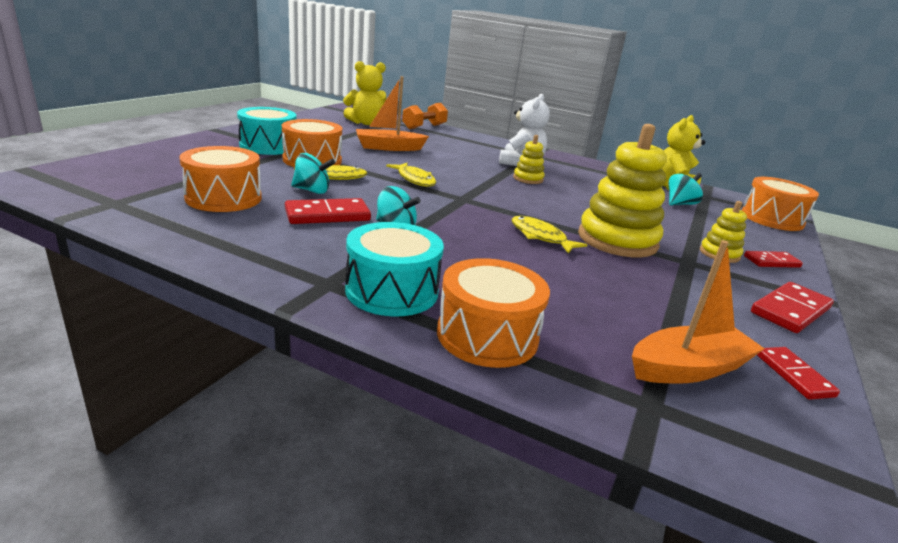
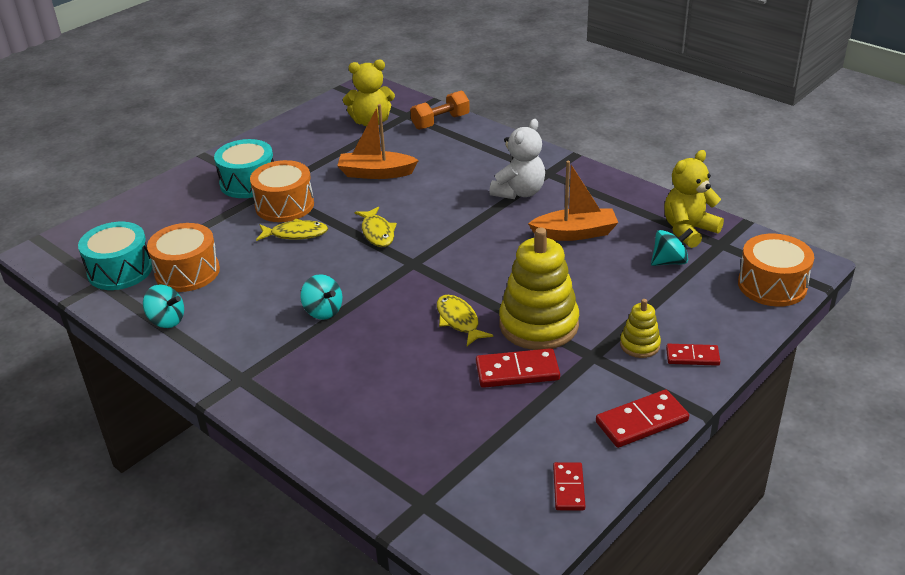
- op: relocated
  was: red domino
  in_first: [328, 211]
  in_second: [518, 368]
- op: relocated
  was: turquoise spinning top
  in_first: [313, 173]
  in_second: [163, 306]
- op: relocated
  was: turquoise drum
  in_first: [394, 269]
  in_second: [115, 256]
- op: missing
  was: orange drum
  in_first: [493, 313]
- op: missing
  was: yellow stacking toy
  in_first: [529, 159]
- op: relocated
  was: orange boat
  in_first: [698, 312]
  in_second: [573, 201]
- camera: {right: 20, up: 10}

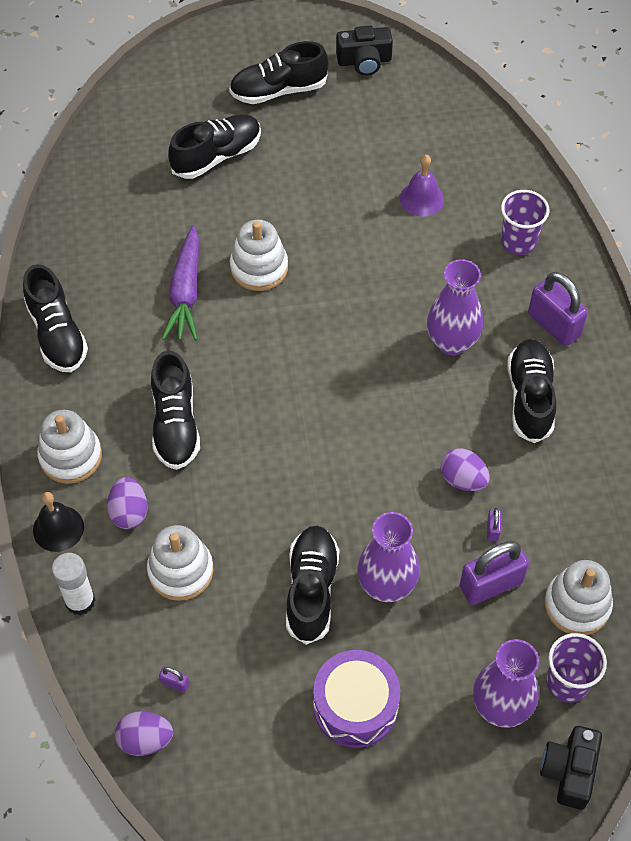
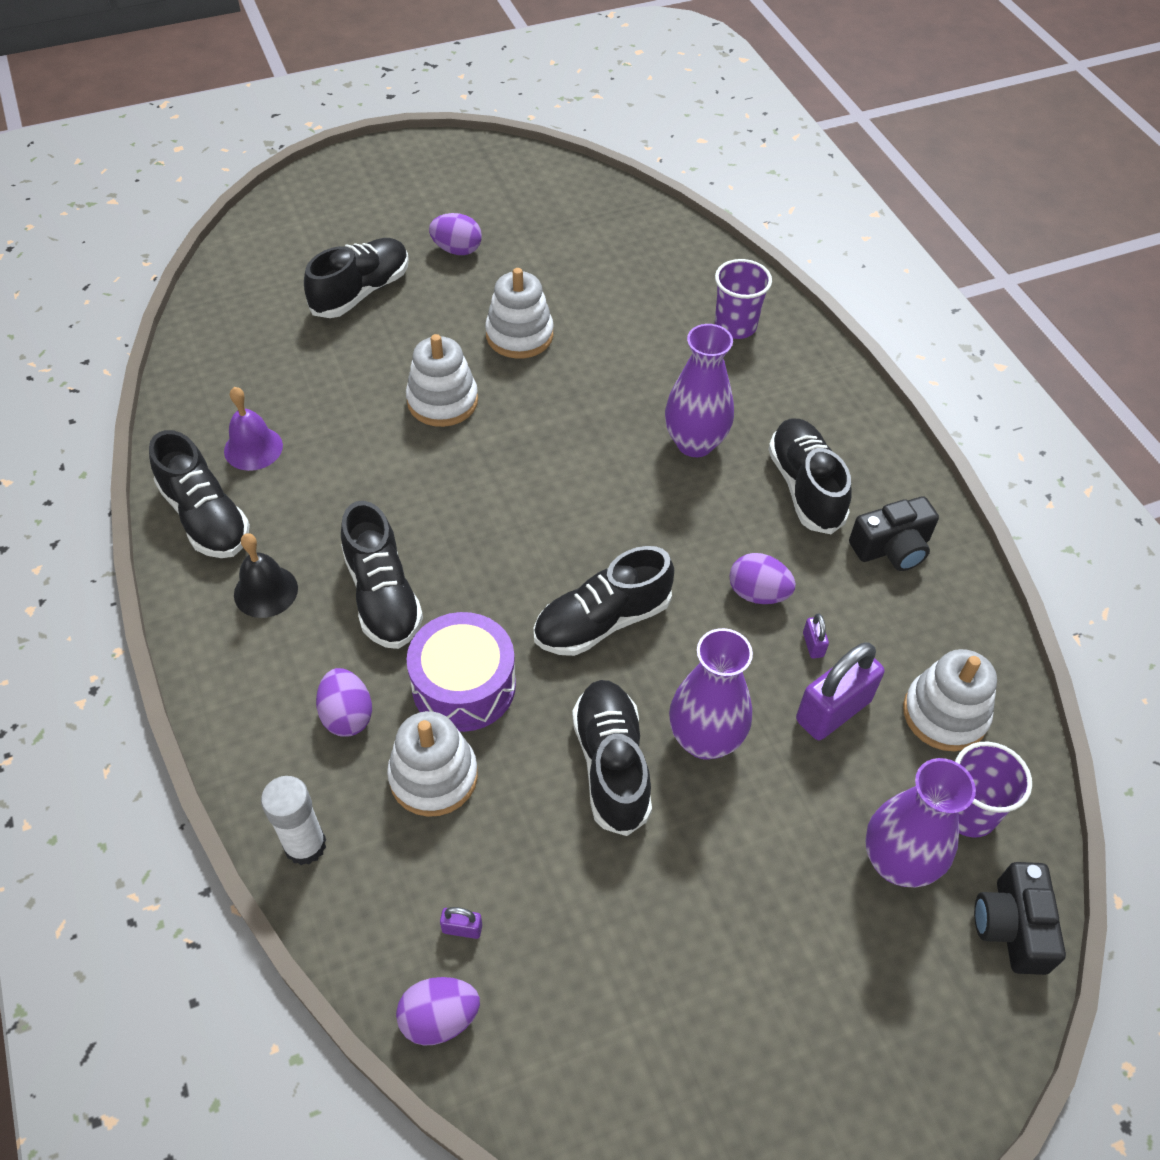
- op: relocated
  was: black bell
  in_first: [58, 522]
  in_second: [266, 575]
- op: relocated
  was: white stacking toy
  in_first: [69, 446]
  in_second: [519, 313]
- op: missing
  was: purple carrot
  in_first: [180, 283]
- op: relocated
  was: black shoe
  in_first: [278, 72]
  in_second: [604, 601]
- op: relocated
  was: purple drum
  in_first: [356, 699]
  in_second: [461, 672]
- op: relocated
  was: black camera
  in_first: [364, 51]
  in_second: [894, 533]
- op: relocated
  was: purple bell
  in_first: [422, 186]
  in_second: [253, 429]
- op: missing
  was: purple padlock
  in_first: [558, 309]
- op: appeared
  now: purple egg
  in_second: [455, 234]
- camera: {right: -15, up: -5}

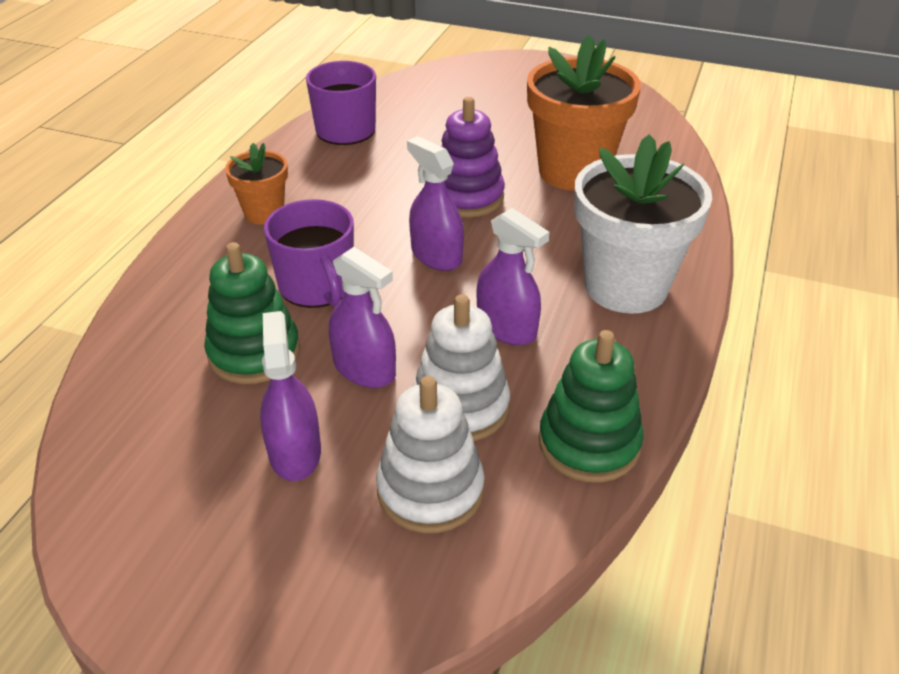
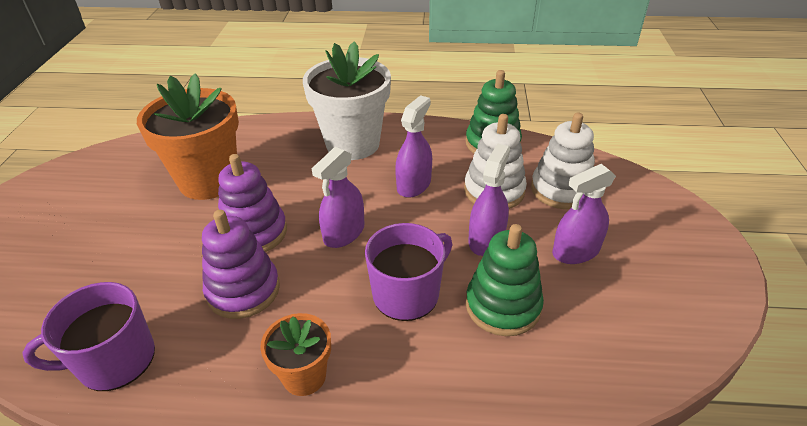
- op: appeared
  now: purple stacking toy
  in_second: [241, 264]
- camera: {right: -105, up: 0}

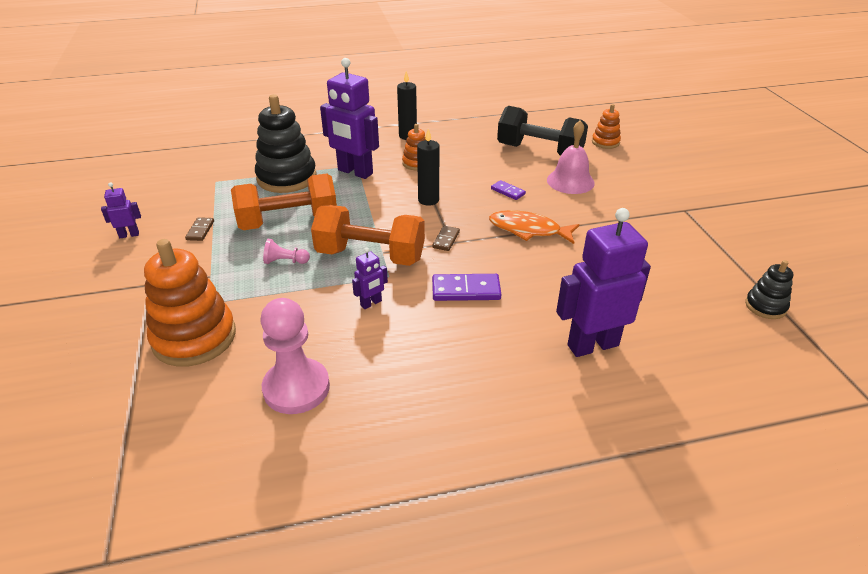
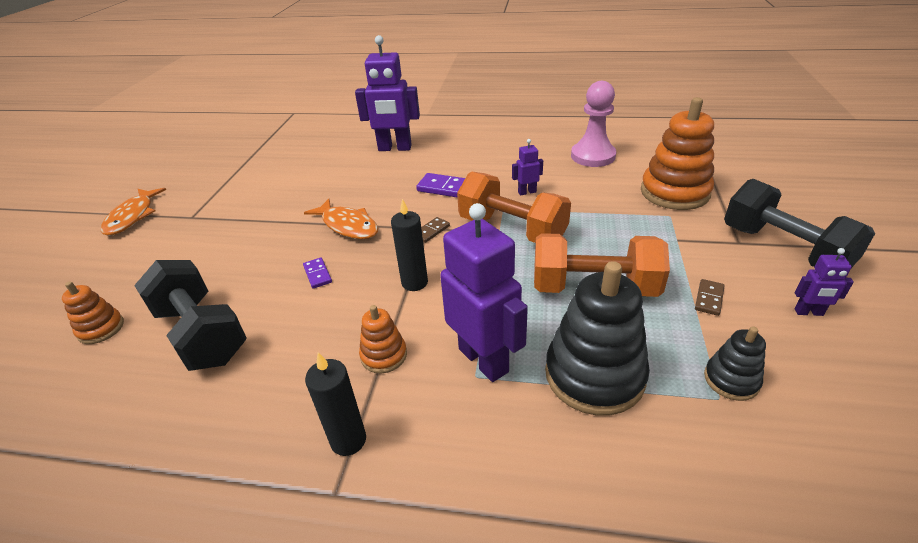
- op: missing
  was: pink pawn
  in_first: [286, 251]
- op: missing
  was: pink bell
  in_first: [571, 157]
- op: relocated
  was: black stacking toy
  in_first: [769, 289]
  in_second: [735, 363]
- op: appeared
  now: orange fish
  in_second: [133, 212]
- op: appeared
  now: black dumbbell
  in_second: [799, 223]
- camera: {right: -155, up: 0}

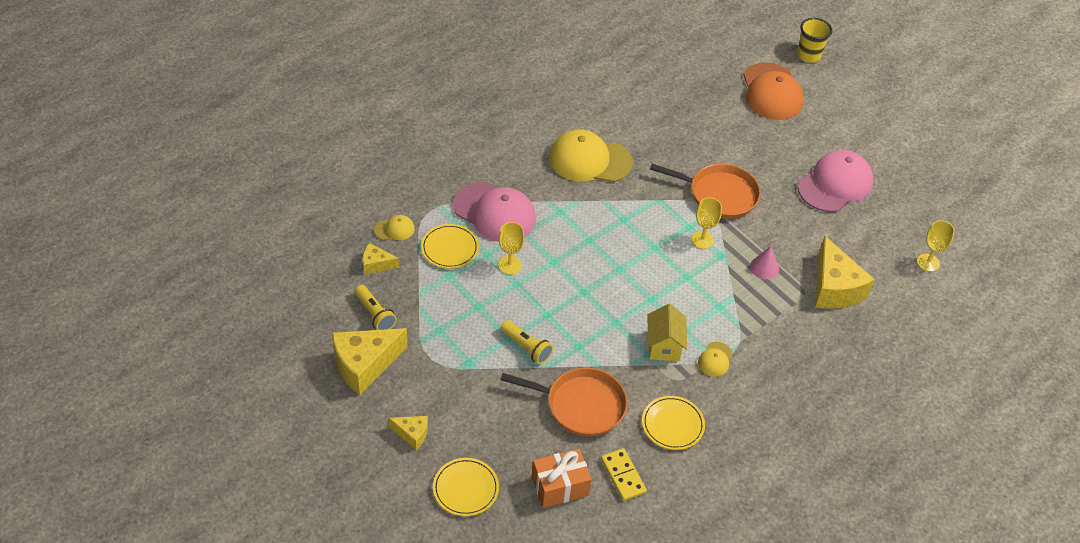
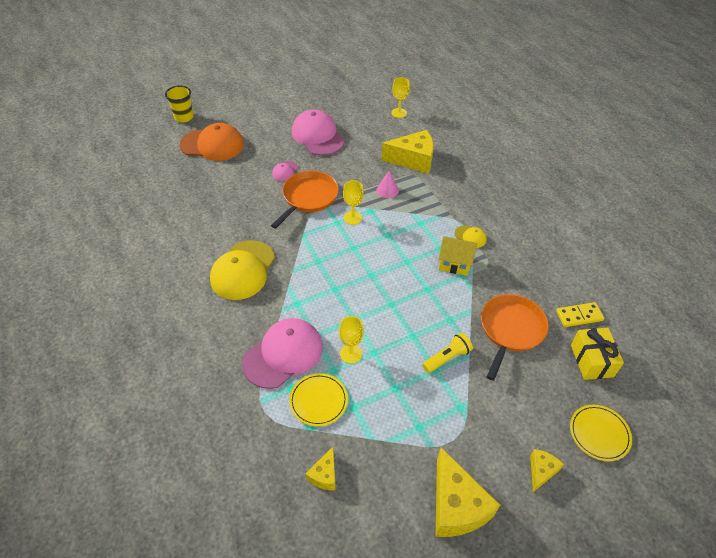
- op: missing
  was: yellow flashlight
  in_first: [376, 307]
- op: missing
  was: yellow cap
  in_first: [394, 227]
- op: colour
  was: orange gift
  now: yellow gift
  in_first: [562, 478]
  in_second: [597, 354]
- op: missing
  was: yellow plate
  in_first: [673, 423]
- op: appeared
  now: pink cap
  in_second: [285, 171]
- camera: {right: -75, up: 0}

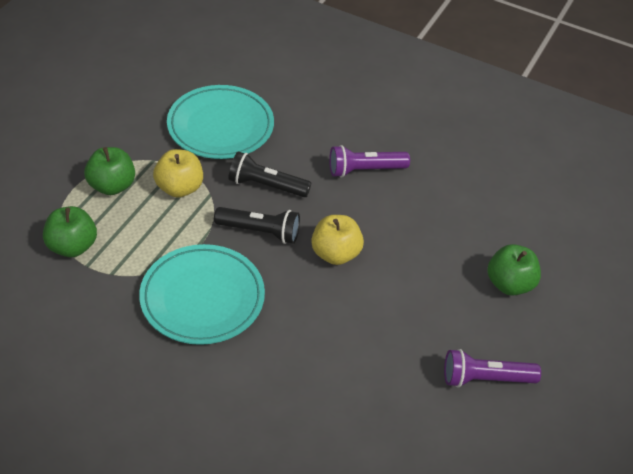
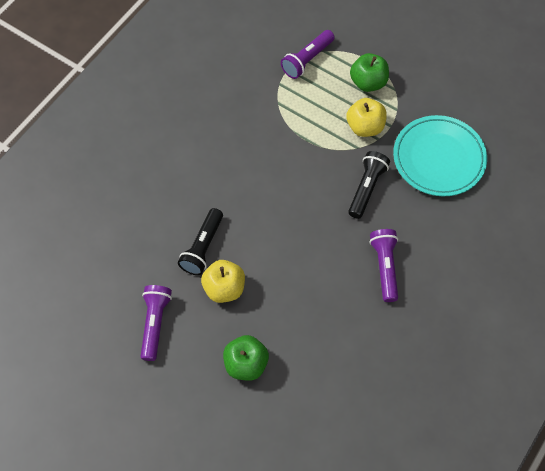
- op: exchanged
  was: green apple
  now: purple flashlight
  in_first: [70, 231]
  in_second: [308, 54]
- op: missing
  was: turquoise plate
  in_first: [202, 294]
- op: relocated
  was: black flashlight
  in_first: [257, 225]
  in_second: [200, 241]
- op: relocated
  was: yellow apple
  in_first: [337, 240]
  in_second: [223, 281]
- camera: {right: 100, up: 15}

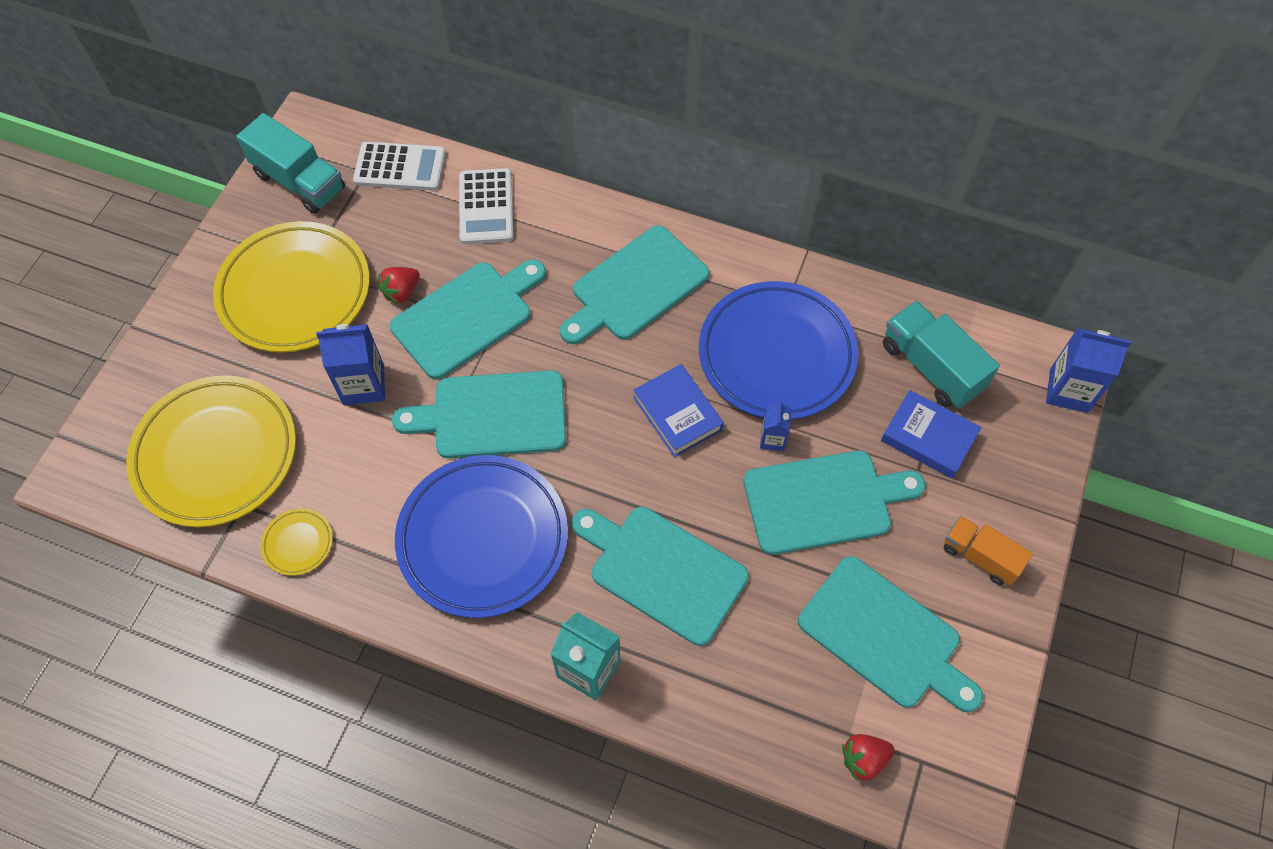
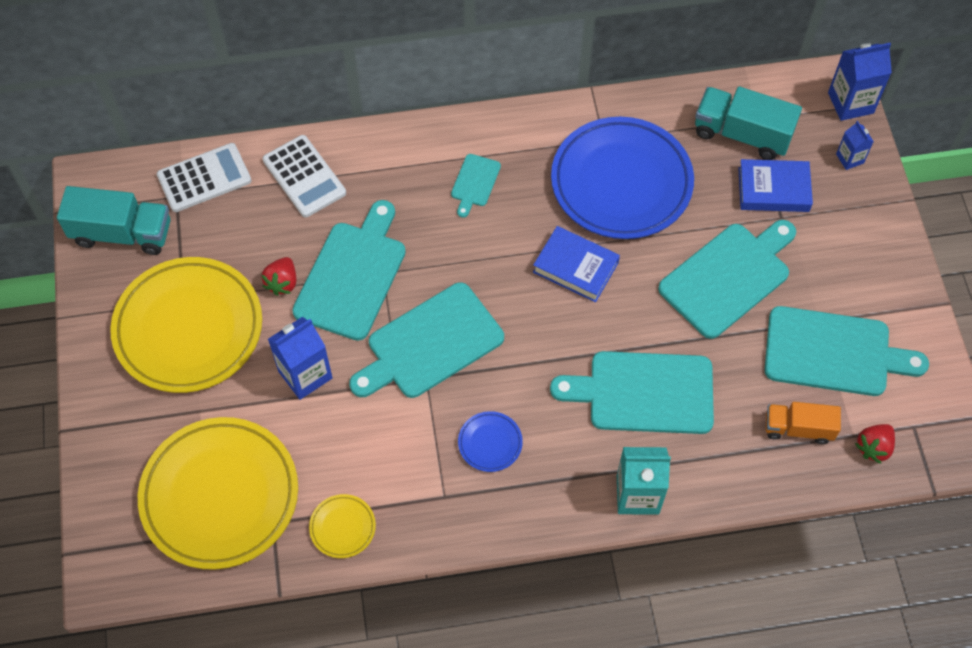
- op: size
  was: blue plate
  in_first: [481, 536]
  in_second: [490, 441]
  ratio: 0.41
- op: size
  was: turquoise cutting board
  in_first: [634, 284]
  in_second: [476, 186]
  ratio: 0.48
- op: relocated
  was: blue carton
  in_first: [775, 426]
  in_second: [855, 145]
- op: relocated
  was: orange truck
  in_first: [988, 551]
  in_second: [803, 423]
- camera: {right: -30, up: 0}

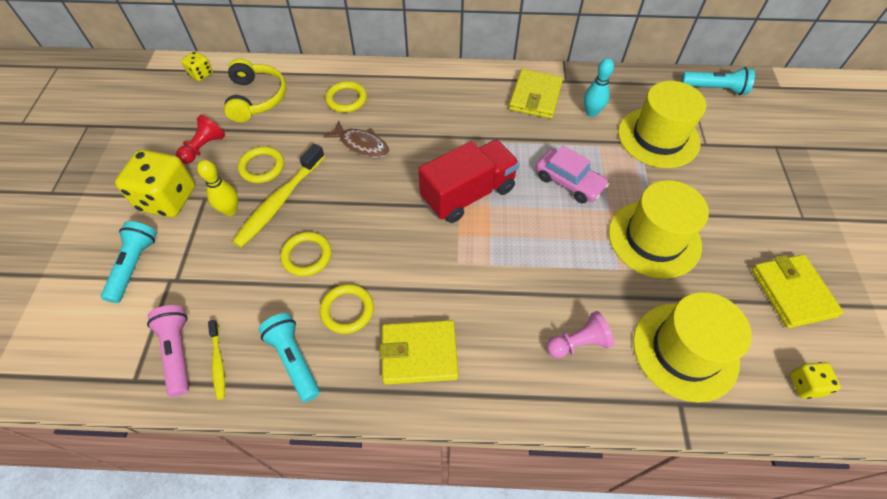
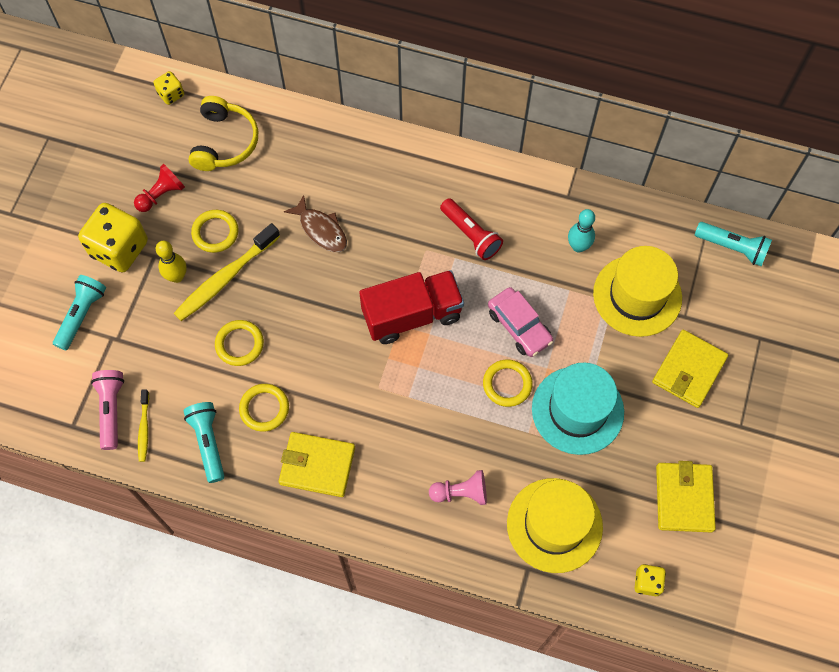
- op: relocated
  was: yellow ring
  in_first: [346, 97]
  in_second: [508, 383]
- op: relocated
  was: yellow wallet
  in_first: [536, 94]
  in_second: [690, 369]
- op: colour
  was: yellow hat
  now: turquoise hat
  in_first: [658, 229]
  in_second: [578, 408]
- op: appeared
  now: red flashlight
  in_second: [471, 229]
- camera: {right: 15, up: 10}

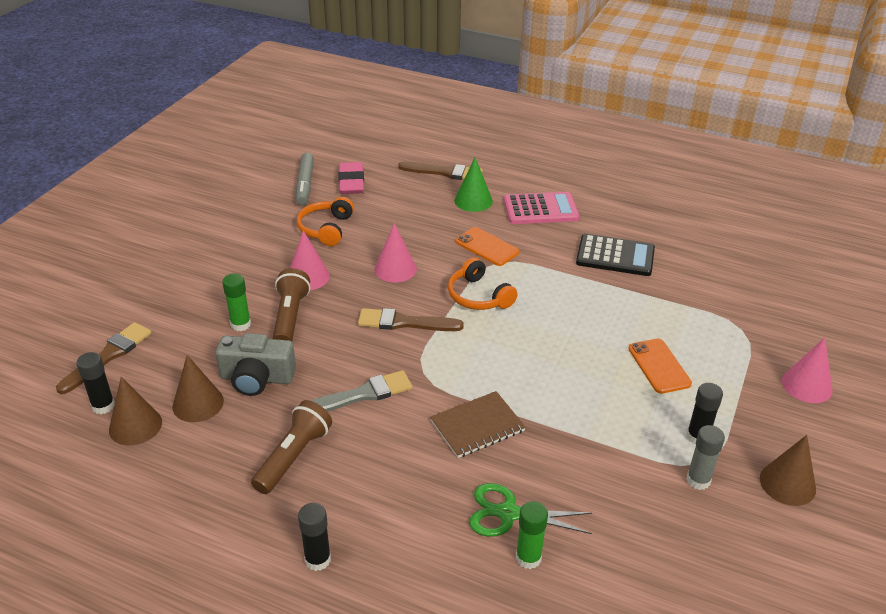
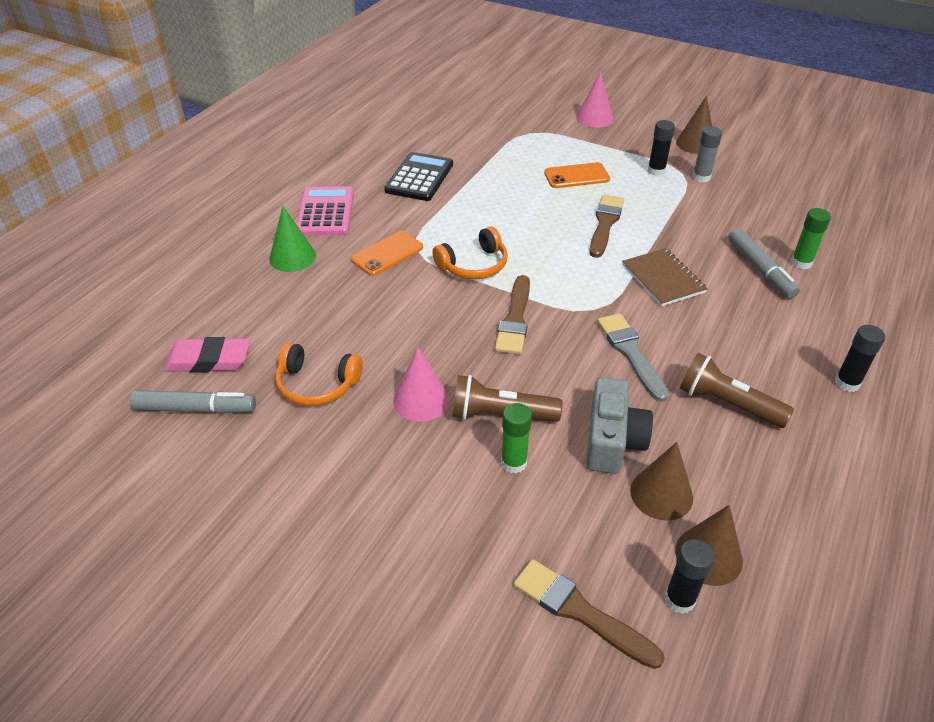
- op: missing
  was: pink cone
  in_first: [395, 252]
- op: relocated
  was: brown brush
  in_first: [440, 170]
  in_second: [606, 226]
- op: exchanged
  was: green scissors
  now: grey marker
  in_first: [530, 510]
  in_second: [764, 263]
- camera: {right: -85, up: 5}

